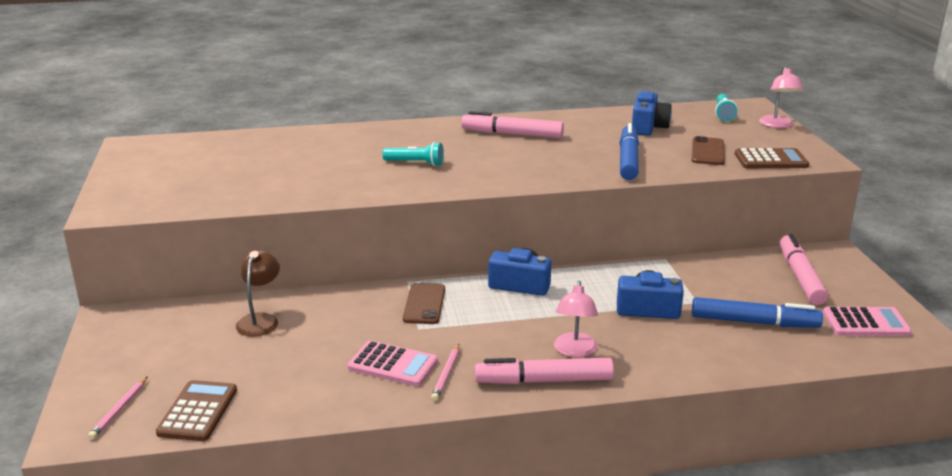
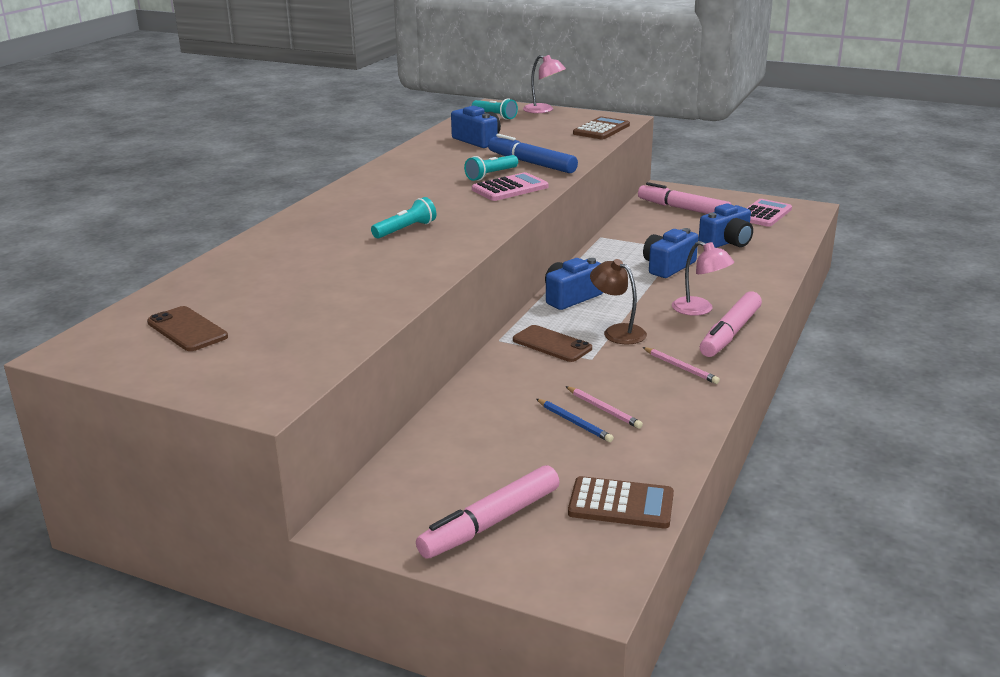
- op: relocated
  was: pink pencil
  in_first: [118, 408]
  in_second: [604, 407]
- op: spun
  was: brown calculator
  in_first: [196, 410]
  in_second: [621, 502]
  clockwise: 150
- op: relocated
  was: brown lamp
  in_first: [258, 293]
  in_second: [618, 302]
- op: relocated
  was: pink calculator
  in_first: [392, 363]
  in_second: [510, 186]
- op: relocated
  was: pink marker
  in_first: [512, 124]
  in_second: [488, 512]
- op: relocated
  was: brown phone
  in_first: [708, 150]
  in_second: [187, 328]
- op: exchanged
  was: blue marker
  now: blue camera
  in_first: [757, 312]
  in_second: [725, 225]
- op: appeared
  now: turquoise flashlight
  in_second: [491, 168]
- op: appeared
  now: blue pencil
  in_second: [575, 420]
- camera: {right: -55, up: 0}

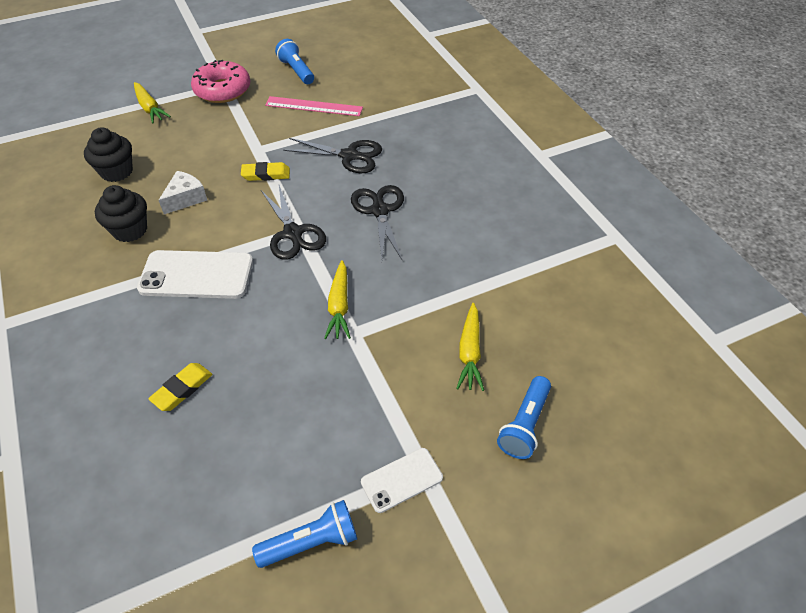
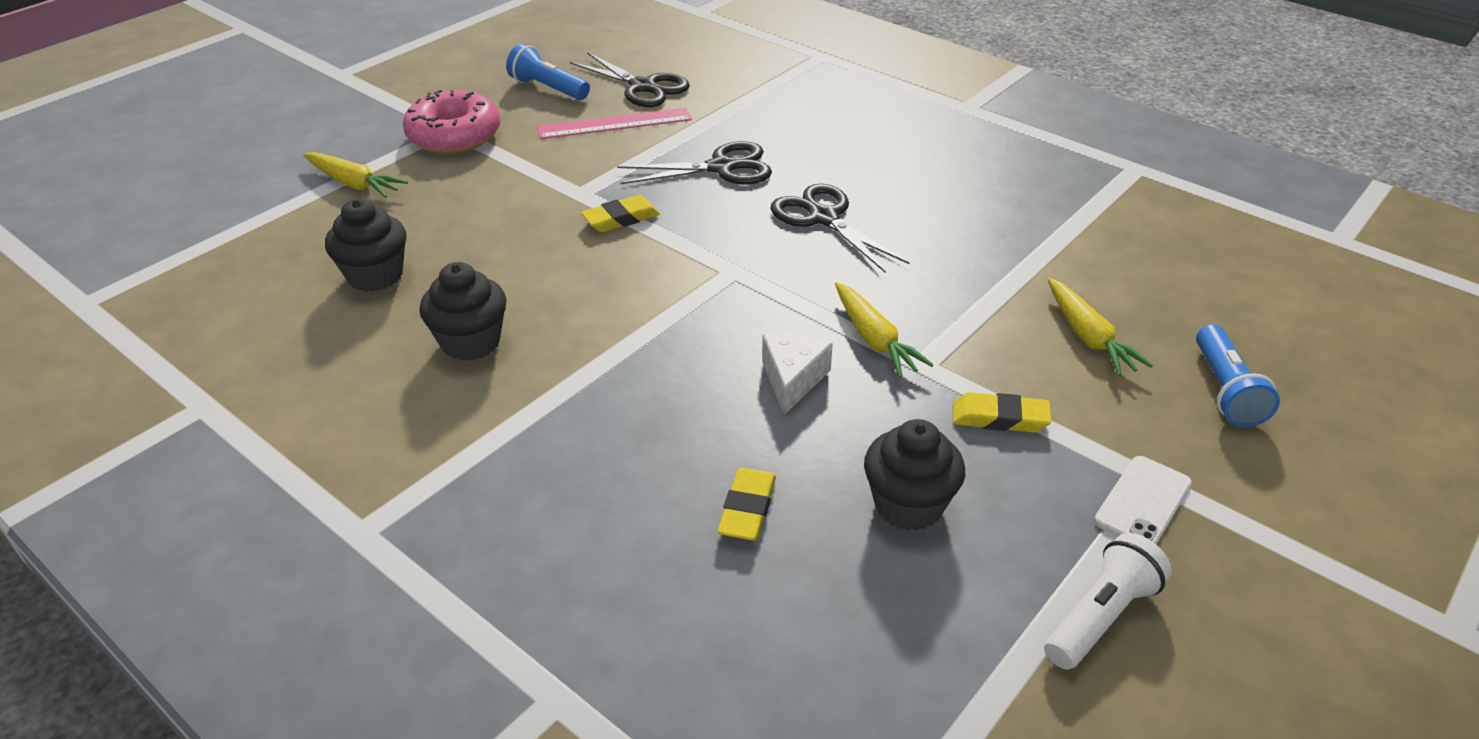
- op: missing
  was: white phone
  in_first: [195, 274]
- op: relocated
  was: white cheese
  in_first: [183, 192]
  in_second: [797, 374]
- op: colour
  was: blue flashlight
  now: white flashlight
  in_first: [304, 534]
  in_second: [1108, 601]
- op: relocated
  was: black scissors
  in_first: [293, 222]
  in_second: [630, 79]
- op: appeared
  now: black cupcake
  in_second: [914, 475]
- op: appeared
  now: yellow eraser
  in_second: [1002, 412]
- camera: {right: -25, up: -10}

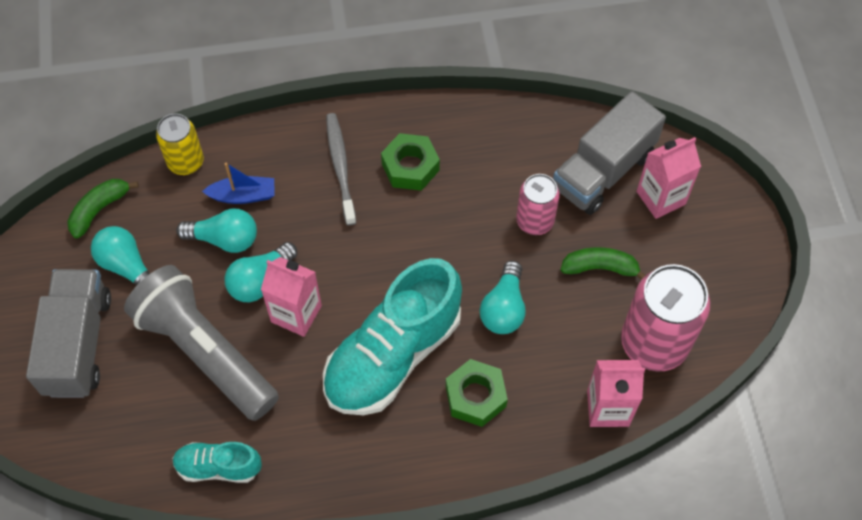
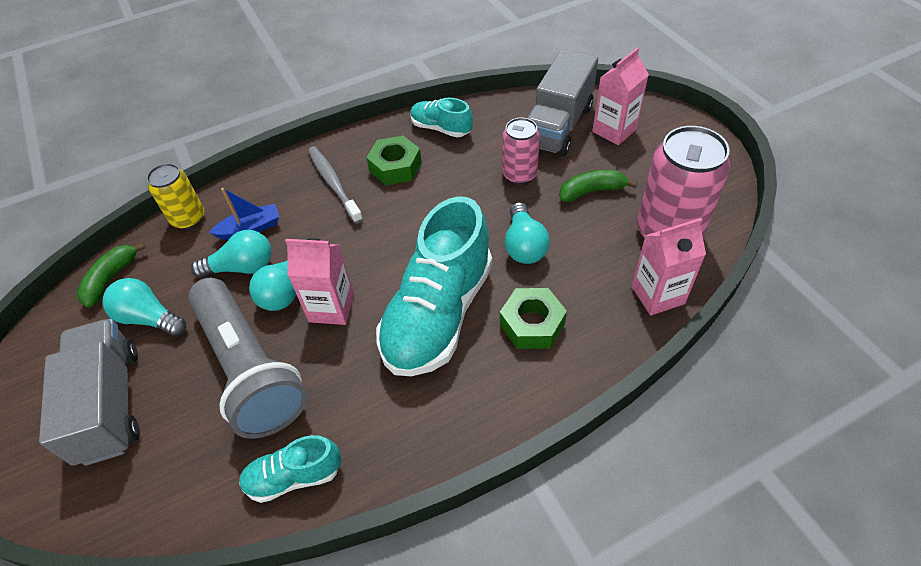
- op: spun
  was: grey flashlight
  in_first: [201, 343]
  in_second: [247, 358]
  clockwise: -150
- op: appeared
  now: turquoise shoe
  in_second: [441, 117]
- camera: {right: -15, up: -10}

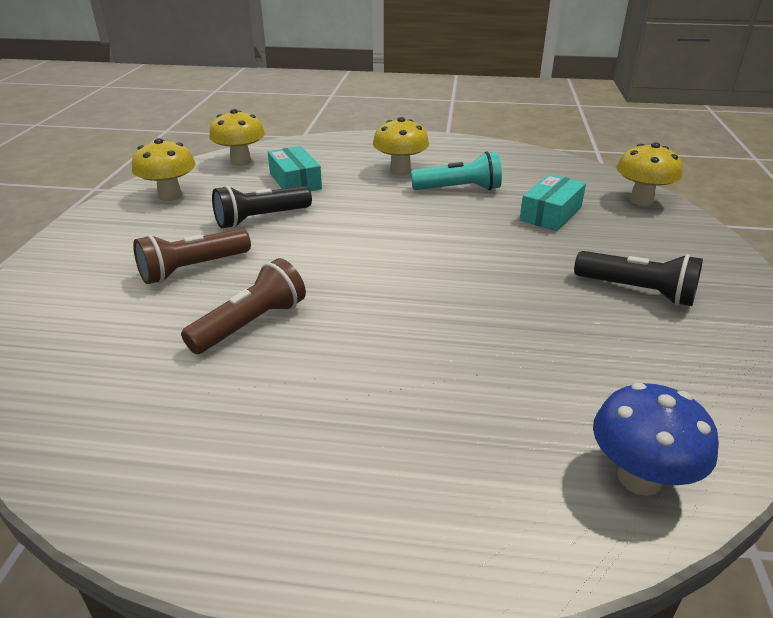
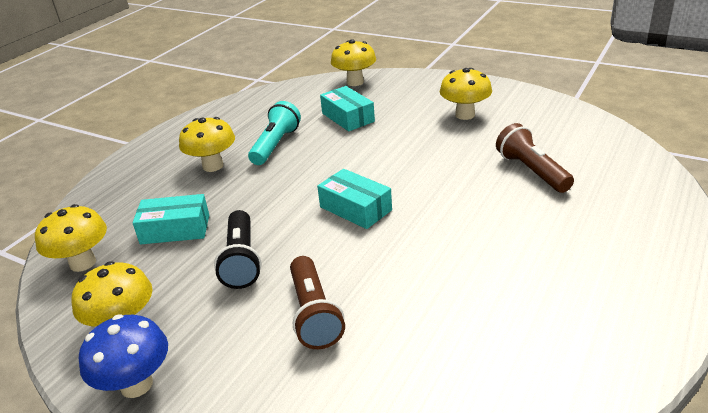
- op: relocated
  was: brown flashlight
  in_first: [243, 306]
  in_second: [535, 158]
- op: exchanged
  was: black flashlight
  now: yellow mushroom
  in_first: [638, 278]
  in_second: [466, 94]
- op: relocated
  was: blue mushroom
  in_first: [656, 439]
  in_second: [123, 356]
- op: appeared
  now: turquoise box
  in_second: [354, 199]
- camera: {right: -65, up: 0}

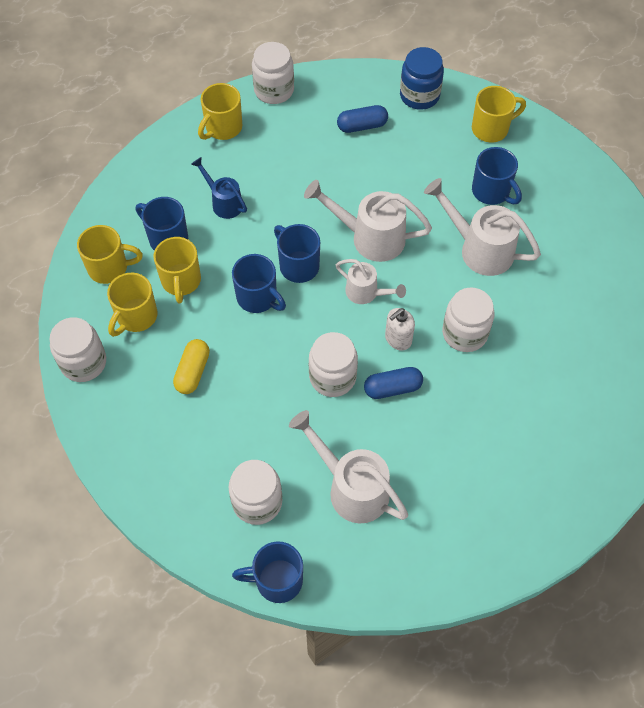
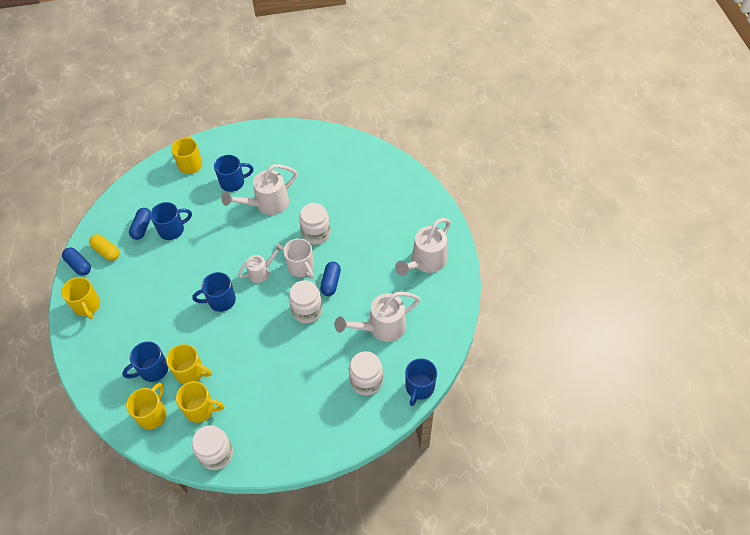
- op: spun
  was: yellow mug
  in_first: [132, 305]
  in_second: [200, 402]
  clockwise: -45
- op: relocated
  was: yellow capsule
  in_first: [191, 366]
  in_second: [104, 247]
- op: missing
  was: blue watering can
  in_first: [219, 188]
- op: relocated
  was: blue mug
  in_first: [259, 283]
  in_second: [171, 221]
- op: exchanged
  was: white jar
  now: blue capsule
  in_first: [273, 73]
  in_second: [76, 261]
- op: relocated
  was: white watering can
  in_first: [368, 221]
  in_second: [423, 247]
- op: exchanged
  was: white soap dispenser
  now: white mug
  in_first: [400, 329]
  in_second: [298, 258]
- op: missing
  was: blue jar
  in_first: [422, 78]
- camera: {right: -65, up: -5}

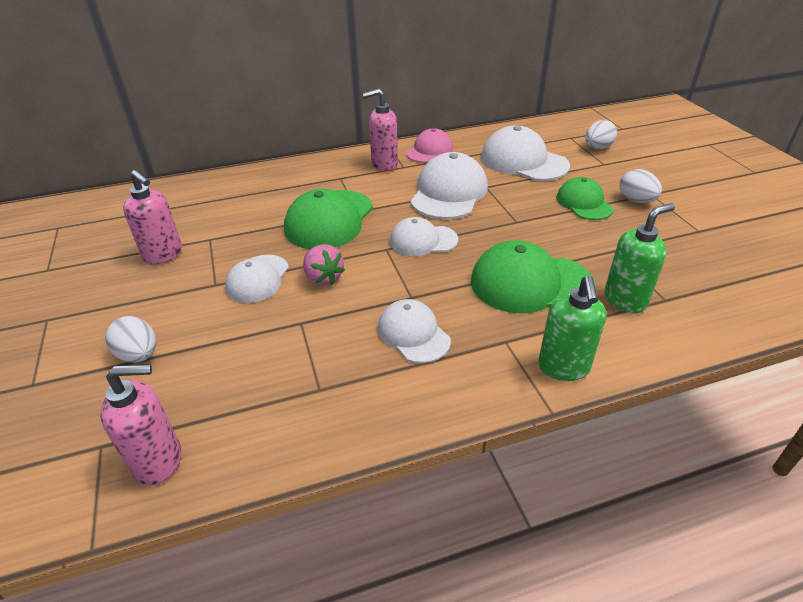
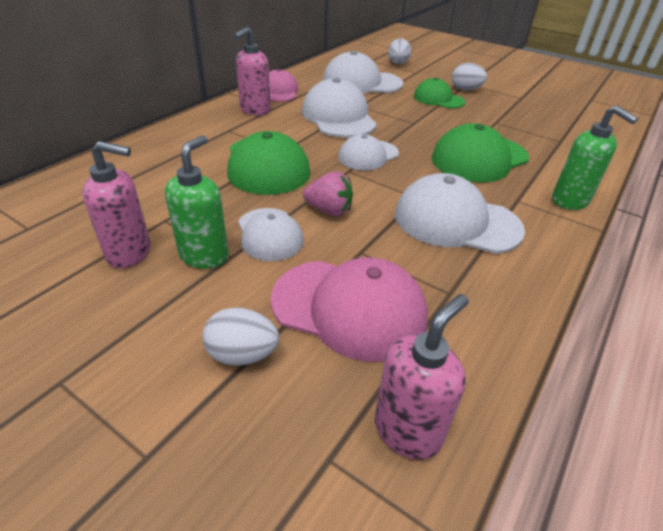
- op: size
  was: white cap
  in_first: [414, 331]
  in_second: [460, 213]
  ratio: 1.61
- op: relocated
  was: green soap dispenser
  in_first: [639, 258]
  in_second: [197, 202]
- op: appeared
  now: pink cap
  in_second: [349, 309]
- camera: {right: -40, up: 0}

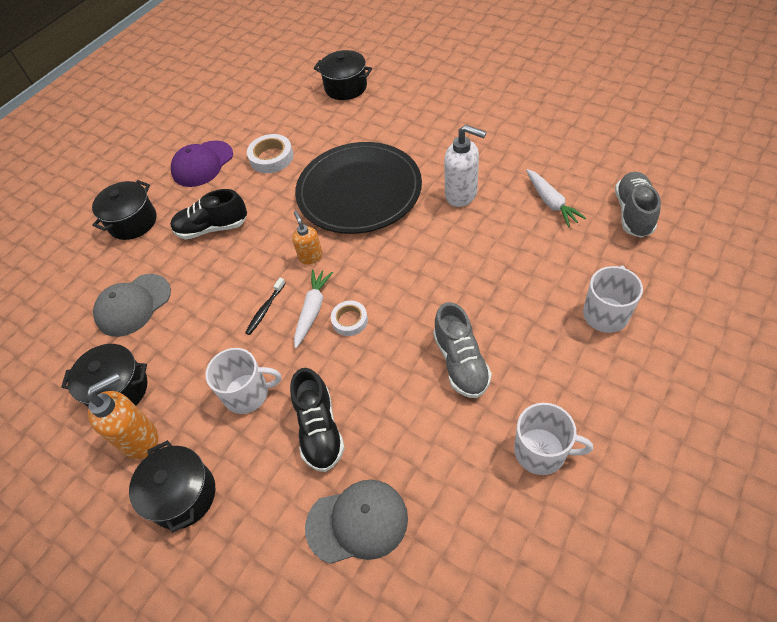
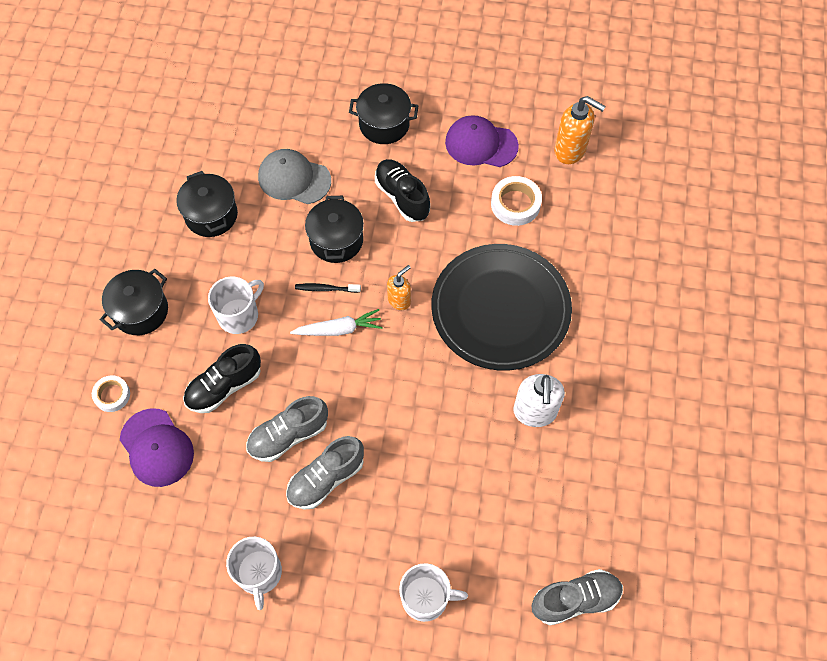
- op: relocated
  was: orange soap dispenser
  in_first: [122, 416]
  in_second: [580, 130]
- op: spun
  was: white mug
  in_first: [243, 381]
  in_second: [236, 305]
  clockwise: -105
- op: colour
  was: grey cap
  now: purple cap
  in_first: [356, 522]
  in_second: [157, 447]
- op: relocated
  was: black pot
  in_first: [343, 75]
  in_second: [334, 229]
- op: relocated
  was: white tape
  in_first: [349, 318]
  in_second: [111, 393]
- op: missing
  was: white carrot
  in_first: [556, 198]
- op: appeared
  now: grey shoe
  in_second: [287, 429]
- camera: {right: 60, up: 10}

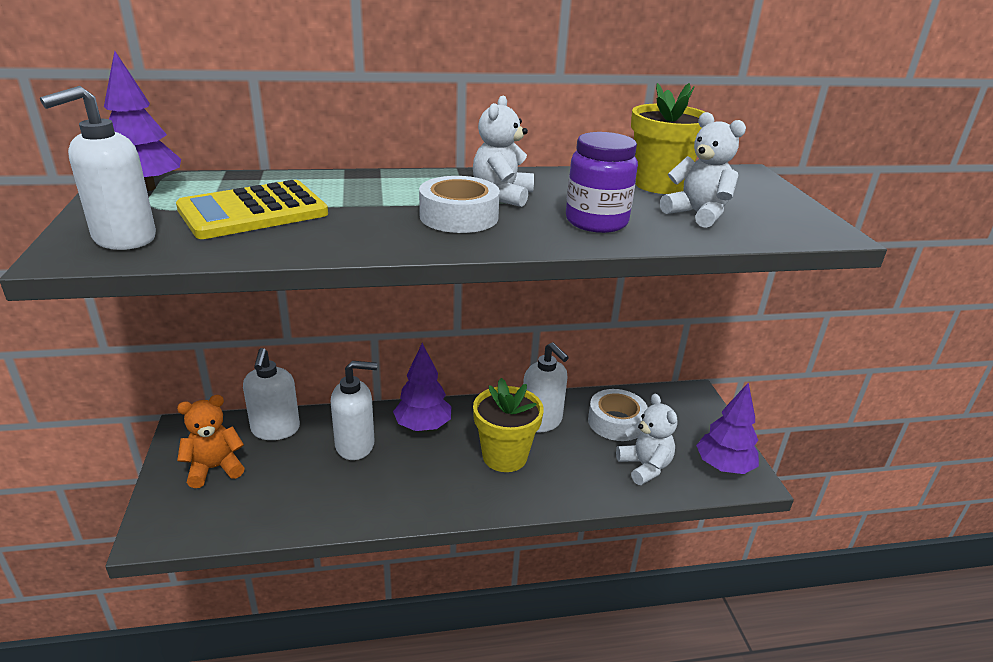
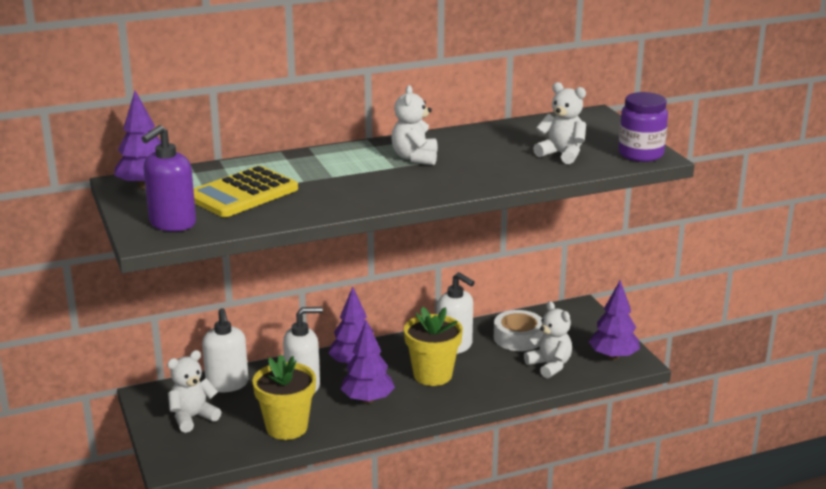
- op: colour
  was: white soap dispenser
  now: purple soap dispenser
  in_first: [98, 168]
  in_second: [168, 178]
- op: colour
  was: orange teddy bear
  now: white teddy bear
  in_first: [211, 441]
  in_second: [194, 391]
- op: missing
  was: white tape
  in_first: [459, 204]
- op: relocated
  was: purple jar
  in_first: [602, 182]
  in_second: [643, 127]
- op: relocated
  was: yellow flower pot
  in_first: [668, 138]
  in_second: [284, 397]
- op: appeared
  now: purple tree
  in_second: [368, 362]
- camera: {right: -10, up: -5}

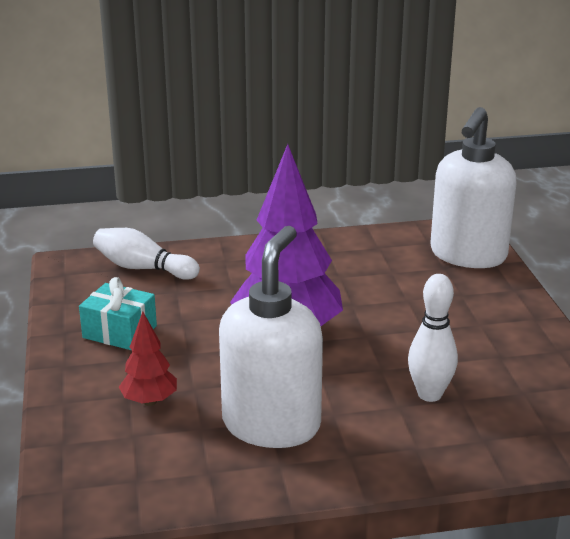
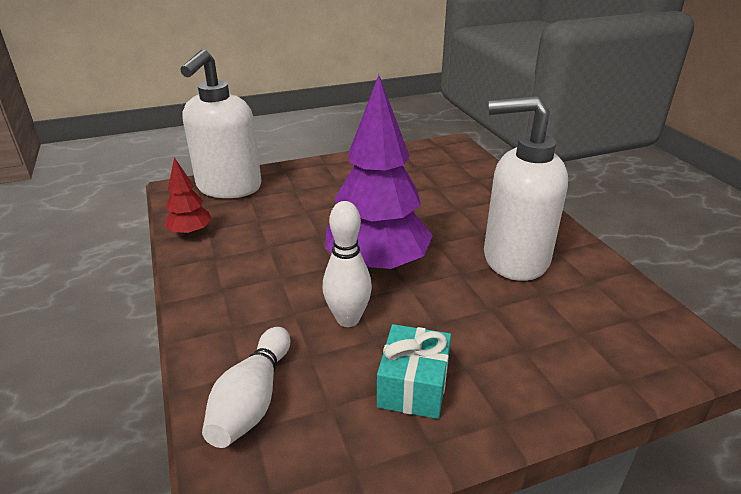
- op: relocated
  was: red tree
  in_first: [148, 359]
  in_second: [188, 197]
- op: relocated
  was: white bowling pin
  in_first: [433, 338]
  in_second: [347, 264]
- op: spun
  was: white soap dispenser
  in_first: [473, 187]
  in_second: [220, 123]
  clockwise: 90
- camera: {right: -100, up: 5}

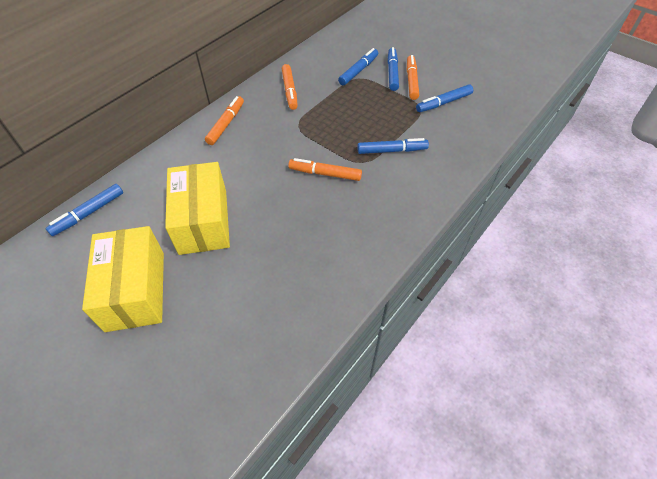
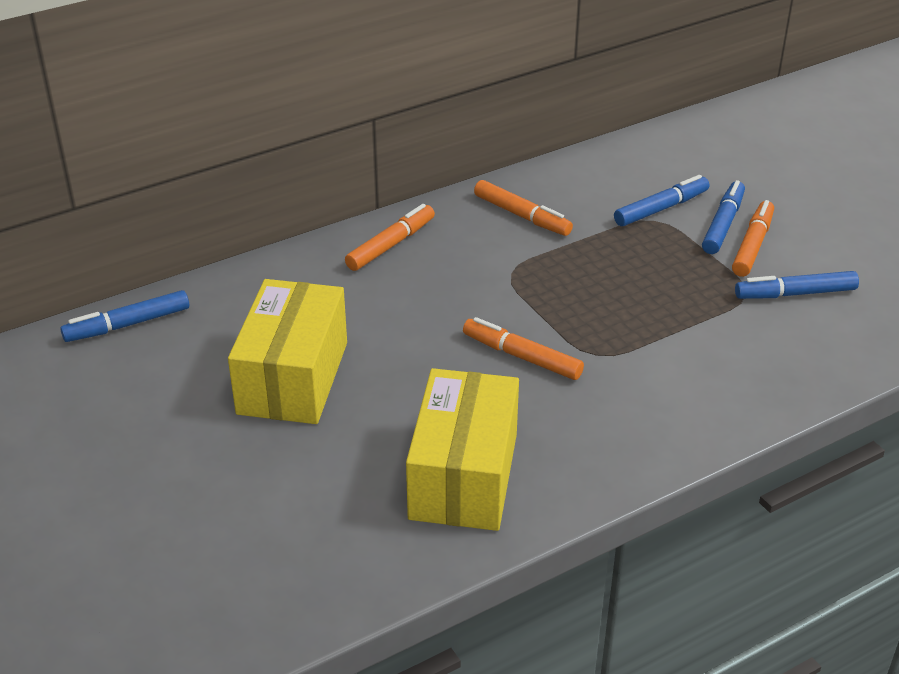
- op: relocated
  was: yellow box
  in_first: [123, 279]
  in_second: [462, 449]
- op: spun
  was: orange marker
  in_first: [290, 87]
  in_second: [523, 208]
  clockwise: -60
- op: missing
  was: blue marker
  in_first: [393, 146]
- camera: {right: 20, up: -15}

